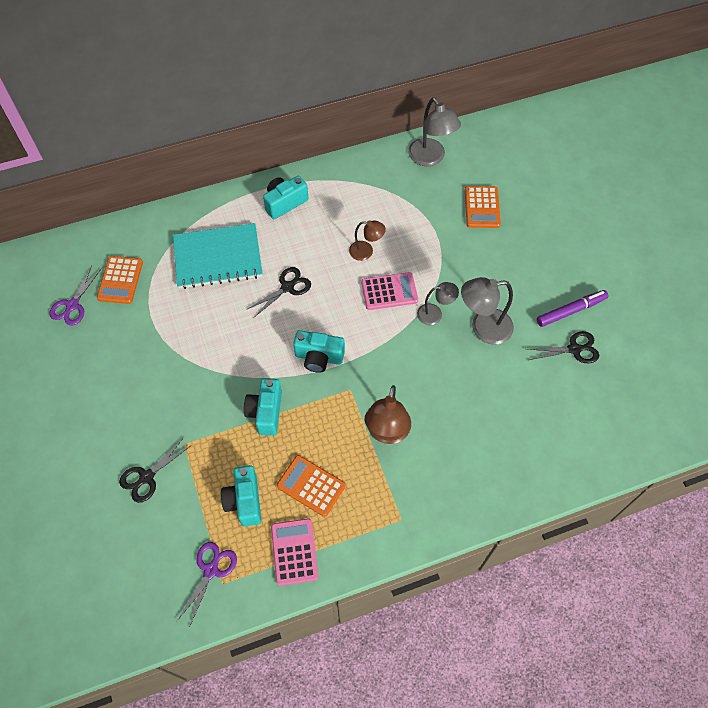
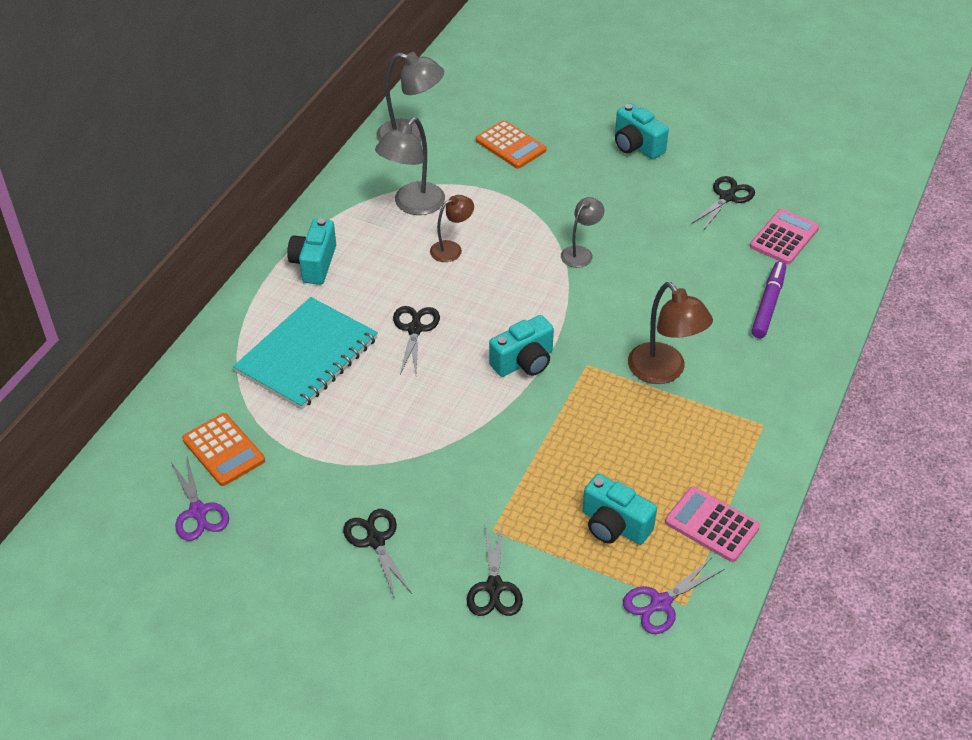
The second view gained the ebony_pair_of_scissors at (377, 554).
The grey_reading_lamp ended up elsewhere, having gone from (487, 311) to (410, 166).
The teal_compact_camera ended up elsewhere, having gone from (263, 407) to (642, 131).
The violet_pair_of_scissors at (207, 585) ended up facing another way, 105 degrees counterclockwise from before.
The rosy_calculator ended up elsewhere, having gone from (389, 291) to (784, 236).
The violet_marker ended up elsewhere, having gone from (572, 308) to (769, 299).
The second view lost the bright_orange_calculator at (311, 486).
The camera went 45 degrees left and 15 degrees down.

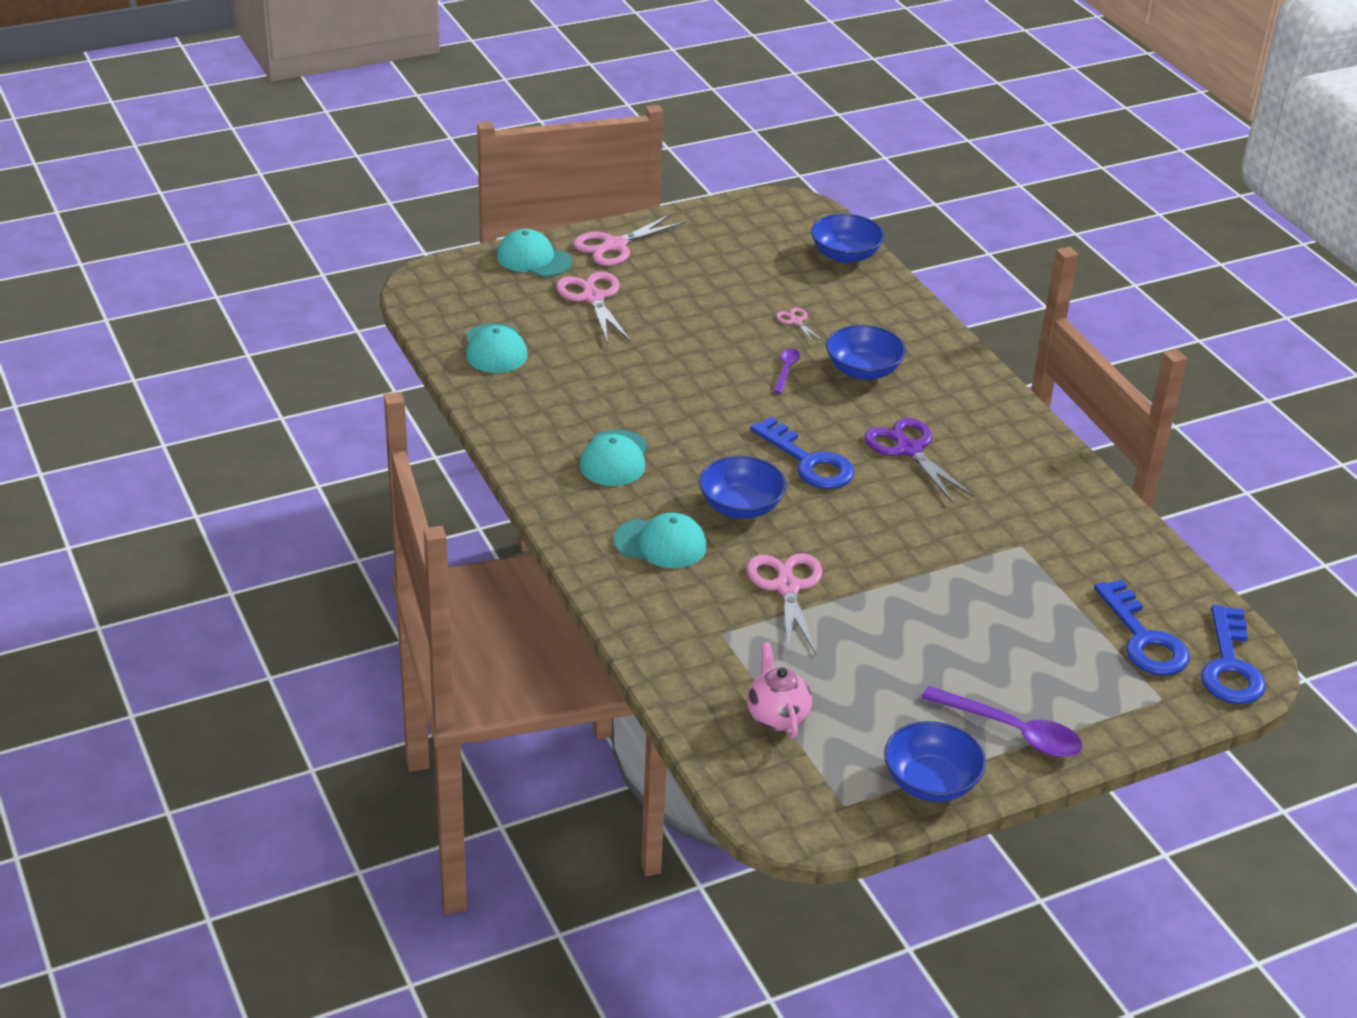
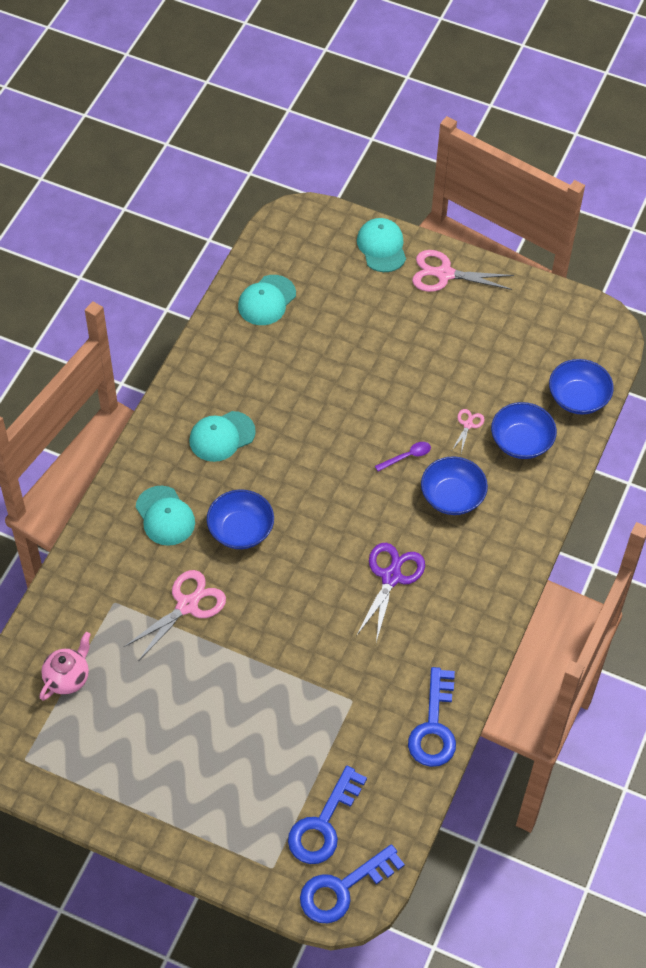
The blue_key ended up elsewhere, having gone from (802, 453) to (432, 717).
The blue_bowl ended up elsewhere, having gone from (935, 761) to (524, 430).
The second view lost the rosy_pair_of_scissors at (593, 308).
The second view lost the violet_tablespoon at (1002, 721).
The camera went 50 degrees right and 20 degrees up.

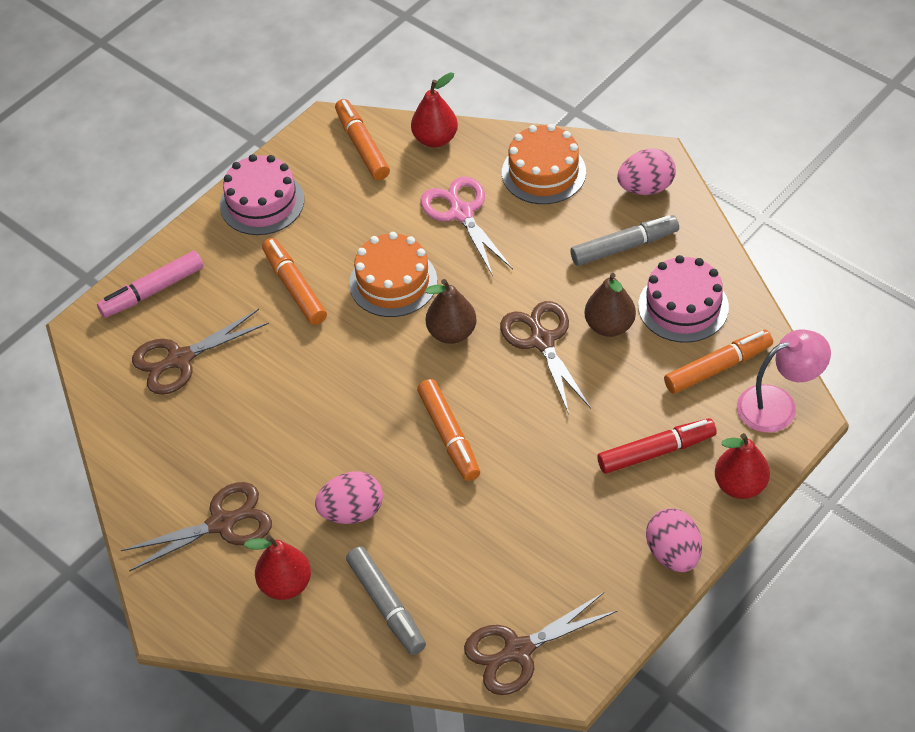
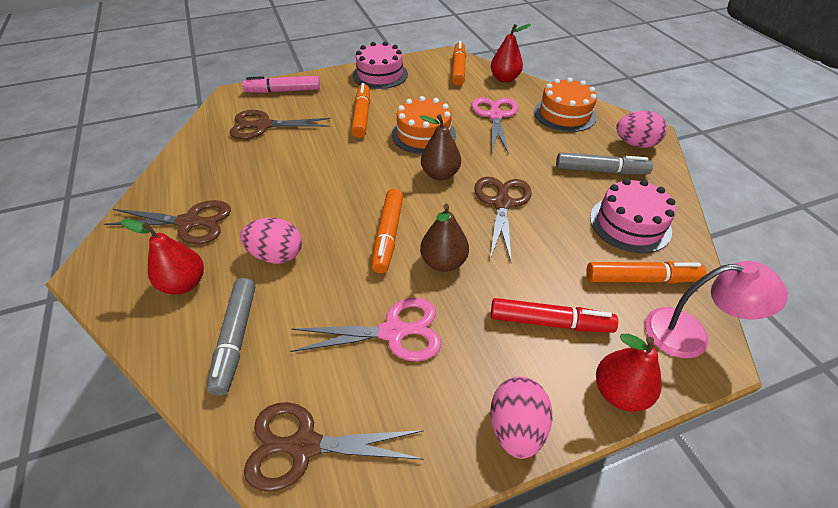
The second view gained the rosy_pair_of_scissors at (365, 329).
The dark_brown_toy_pear ended up elsewhere, having gone from (610, 305) to (444, 238).
The camera went 25 degrees right and 5 degrees down.

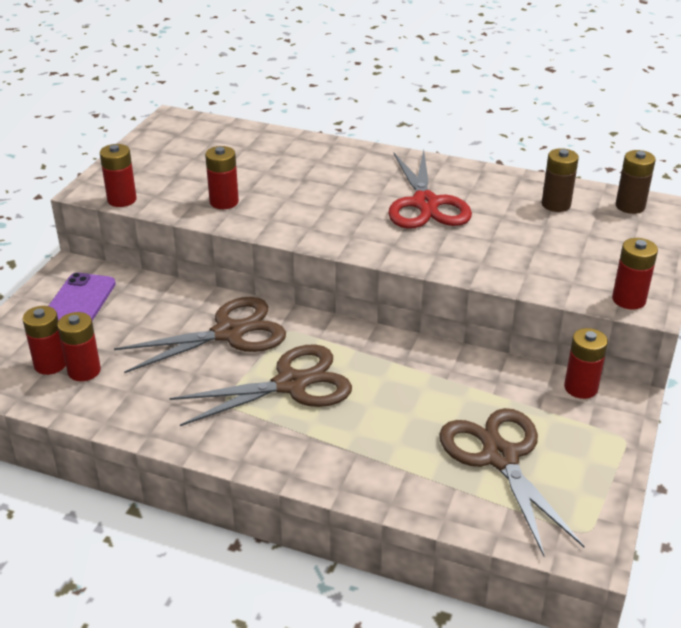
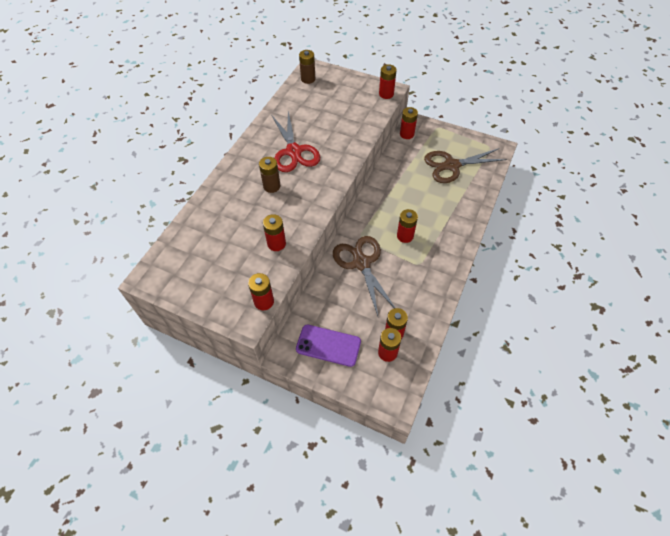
The dark_brown_power_cell ended up elsewhere, having gone from (560, 180) to (270, 175).
The crimson_pair_of_scissors at (430, 189) ended up facing another way, 75 degrees clockwise from before.
Where the dark_brown_pair_of_scissors stood at (261, 385), the crimson_power_cell came to stand at (407, 226).
The camera went 85 degrees left and 20 degrees up.

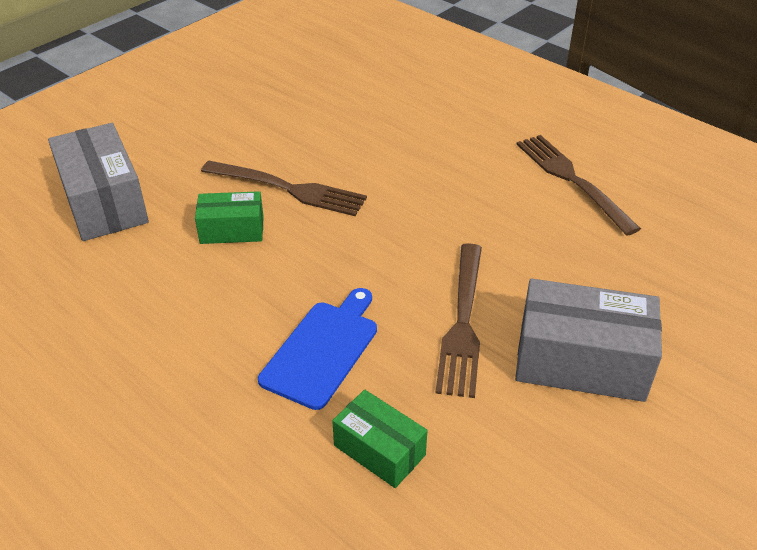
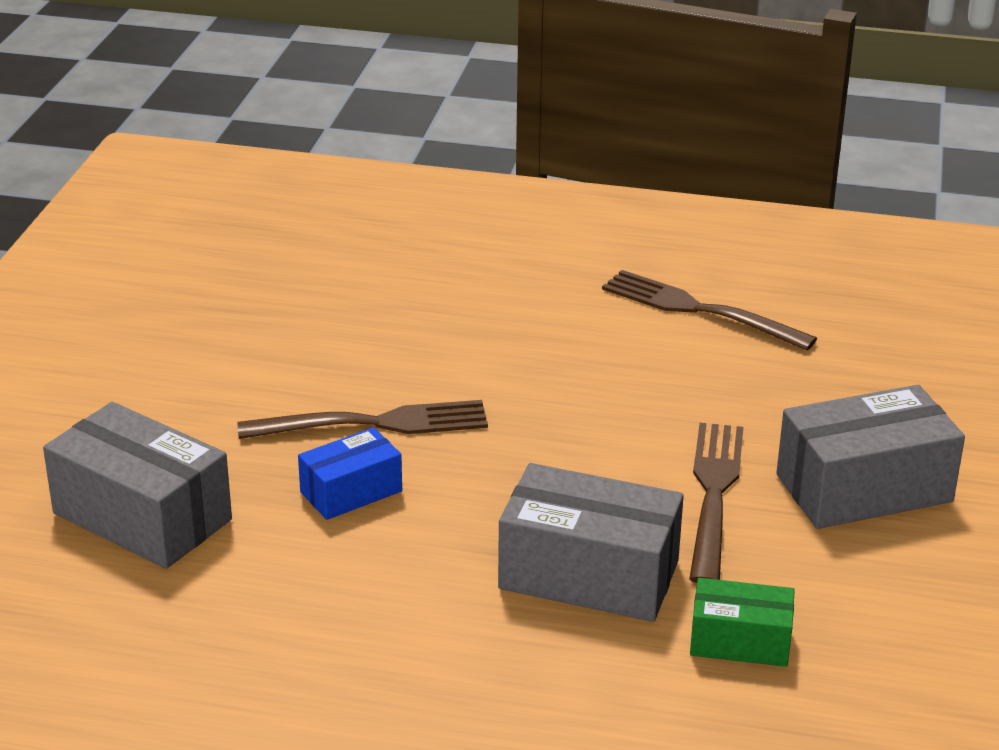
What was the leaf-green_box at (229, 217) turned into the blue_box at (350, 473).
Where the blue_cutting_board stood at (317, 349), the grey_box came to stand at (591, 542).
The dark_brown_fork at (458, 320) ended up facing another way, 150 degrees counterclockwise from before.
The camera went 30 degrees left and 10 degrees down.

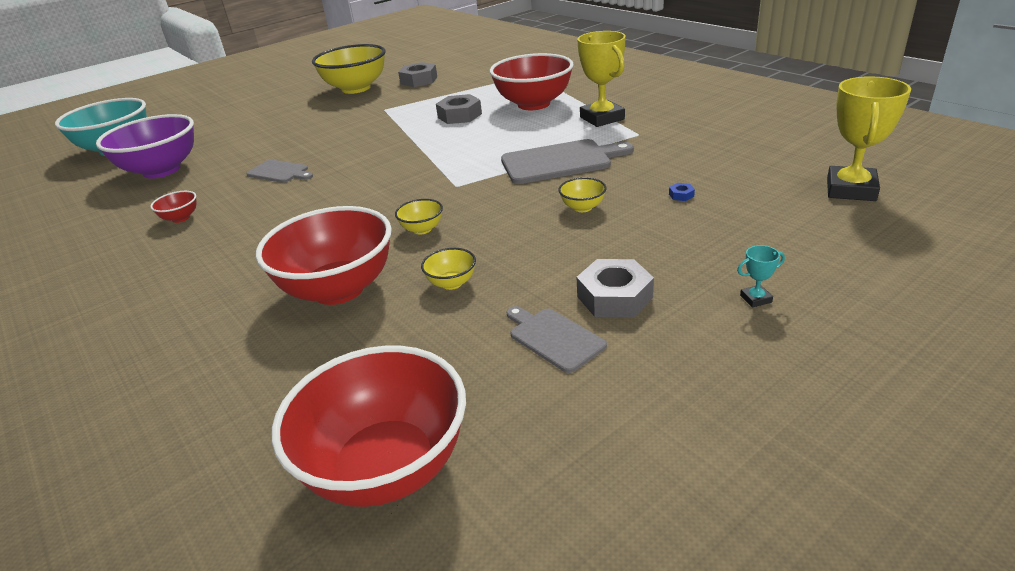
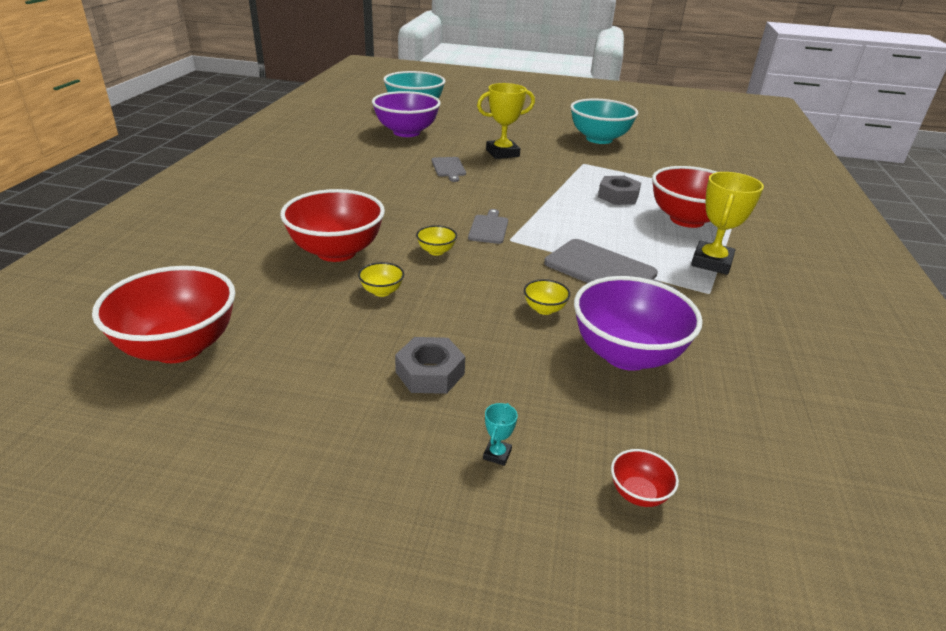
The grey_cutting_board ended up elsewhere, having gone from (557, 339) to (488, 226).
The bright_yellow_award_cup ended up elsewhere, having gone from (869, 138) to (506, 121).
The teal_award_cup at (761, 276) ended up facing another way, 75 degrees clockwise from before.
What was the bright_yellow_bowl at (349, 69) turned into the teal_bowl at (604, 121).
Where the blue_nut stood at (682, 192), the violet_bowl came to stand at (638, 323).
The crimson_bowl ended up elsewhere, having gone from (173, 207) to (645, 478).
The second view lost the grey_nut at (417, 74).
The camera went 45 degrees right and 0 degrees up.

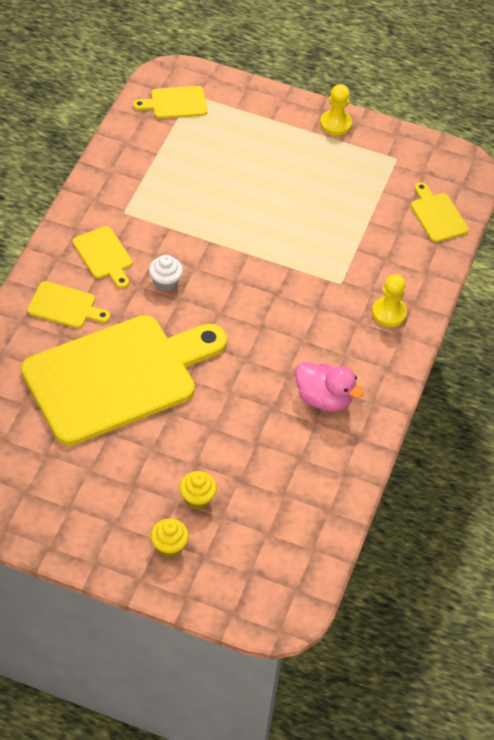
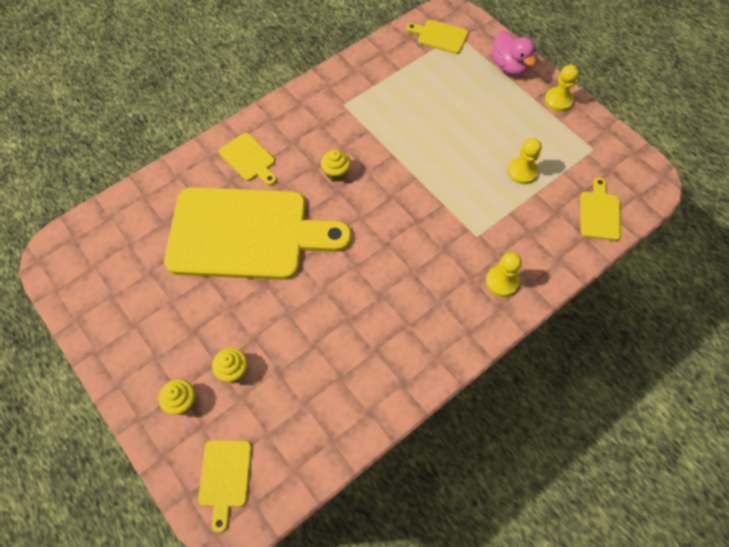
The bright_yellow_cutting_board ended up elsewhere, having gone from (102, 257) to (225, 486).
What was the snow-white_muffin at (166, 273) turned into the bright_yellow_muffin at (336, 165).
The rosy_toy_duck ended up elsewhere, having gone from (329, 386) to (513, 53).
The second view gained the bright_yellow_pawn at (525, 161).
The camera went 35 degrees right and 10 degrees up.

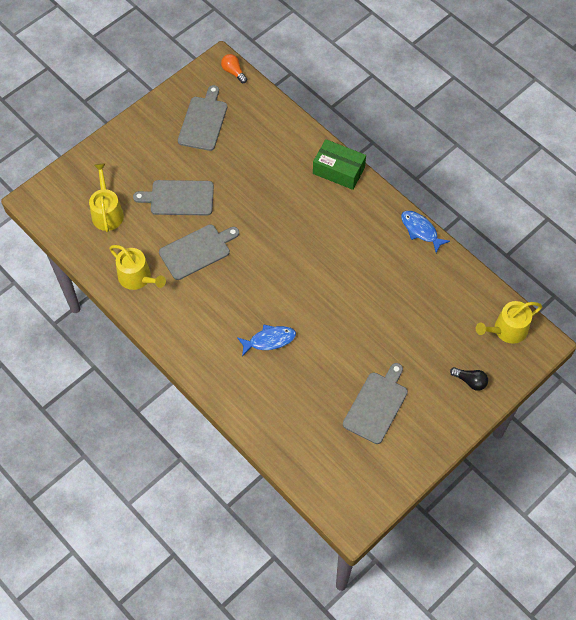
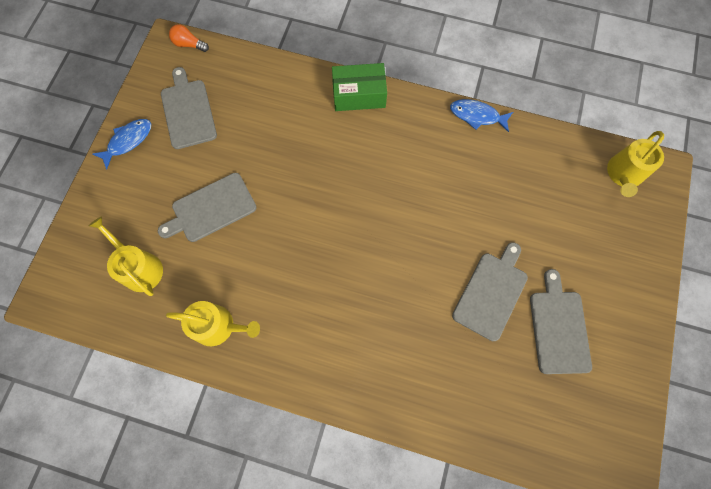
The blue_toy_fish ended up elsewhere, having gone from (266, 340) to (122, 144).
The grey_cutting_board ended up elsewhere, having gone from (199, 252) to (490, 291).
The second view lost the ebony_light_bulb at (469, 379).
The camera went 30 degrees left and 10 degrees up.

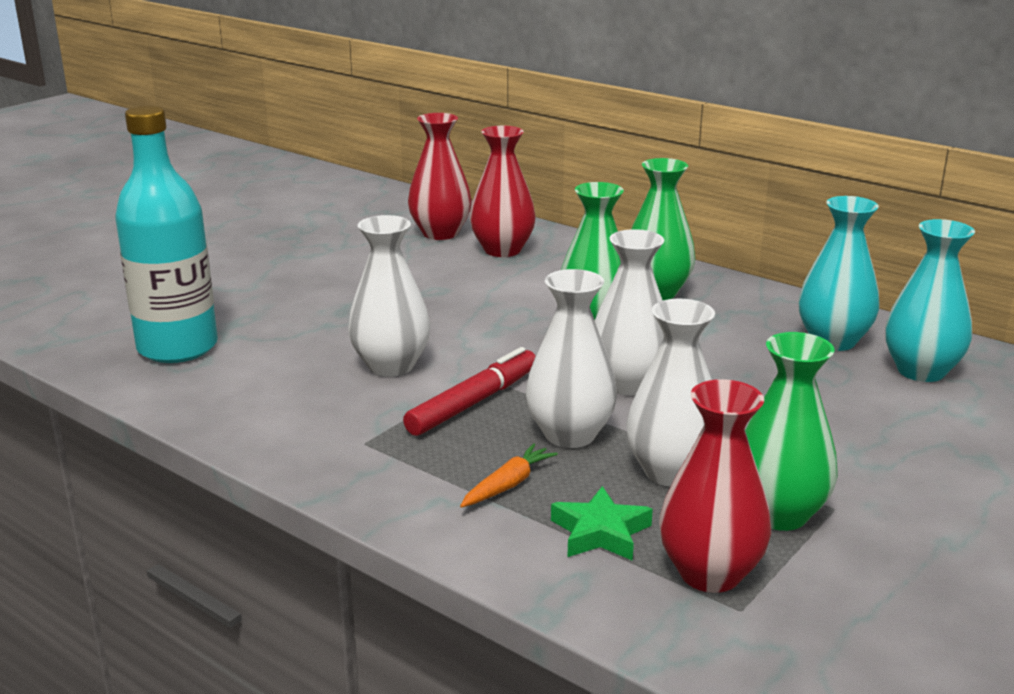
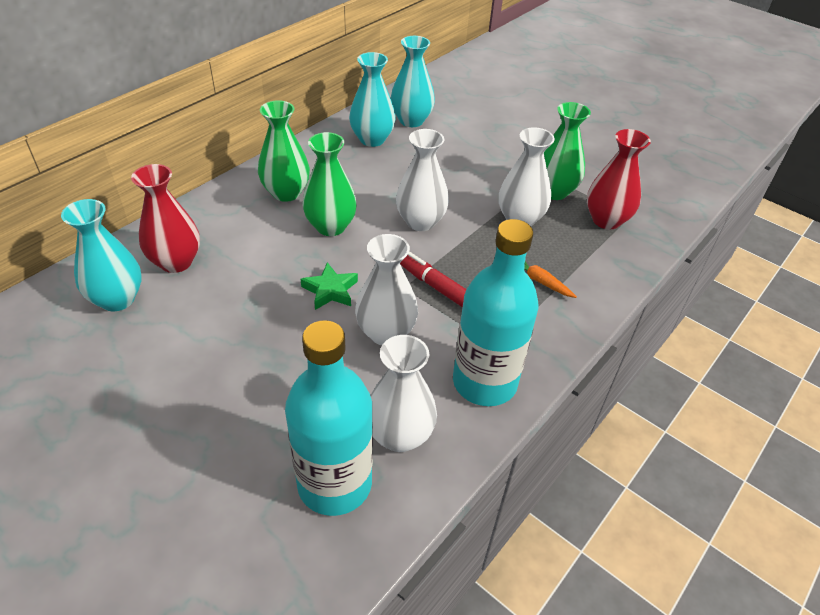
What was the crimson_vase at (440, 176) turned into the teal_vase at (101, 255).
The leaf-green_star ended up elsewhere, having gone from (602, 523) to (329, 286).
The snow-white_vase ended up elsewhere, having gone from (571, 358) to (403, 393).
The second view gained the teal_drink_bottle at (496, 312).
The camera went 90 degrees left and 20 degrees up.

